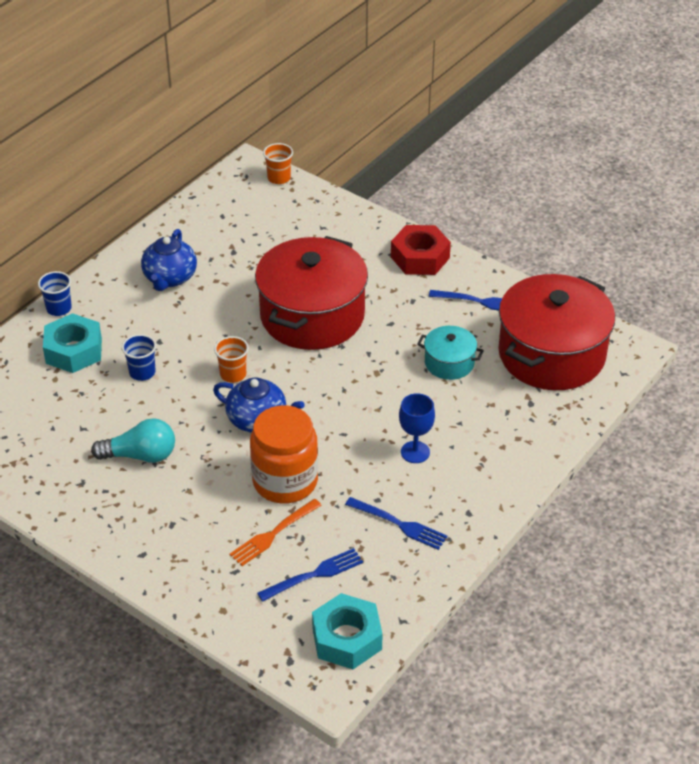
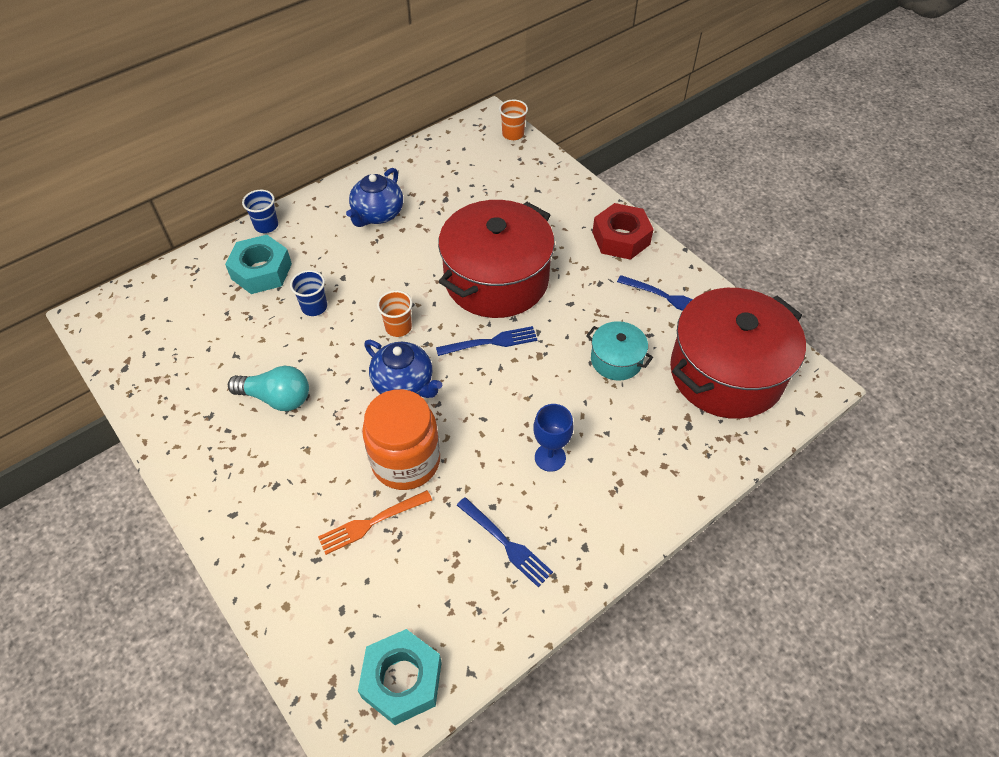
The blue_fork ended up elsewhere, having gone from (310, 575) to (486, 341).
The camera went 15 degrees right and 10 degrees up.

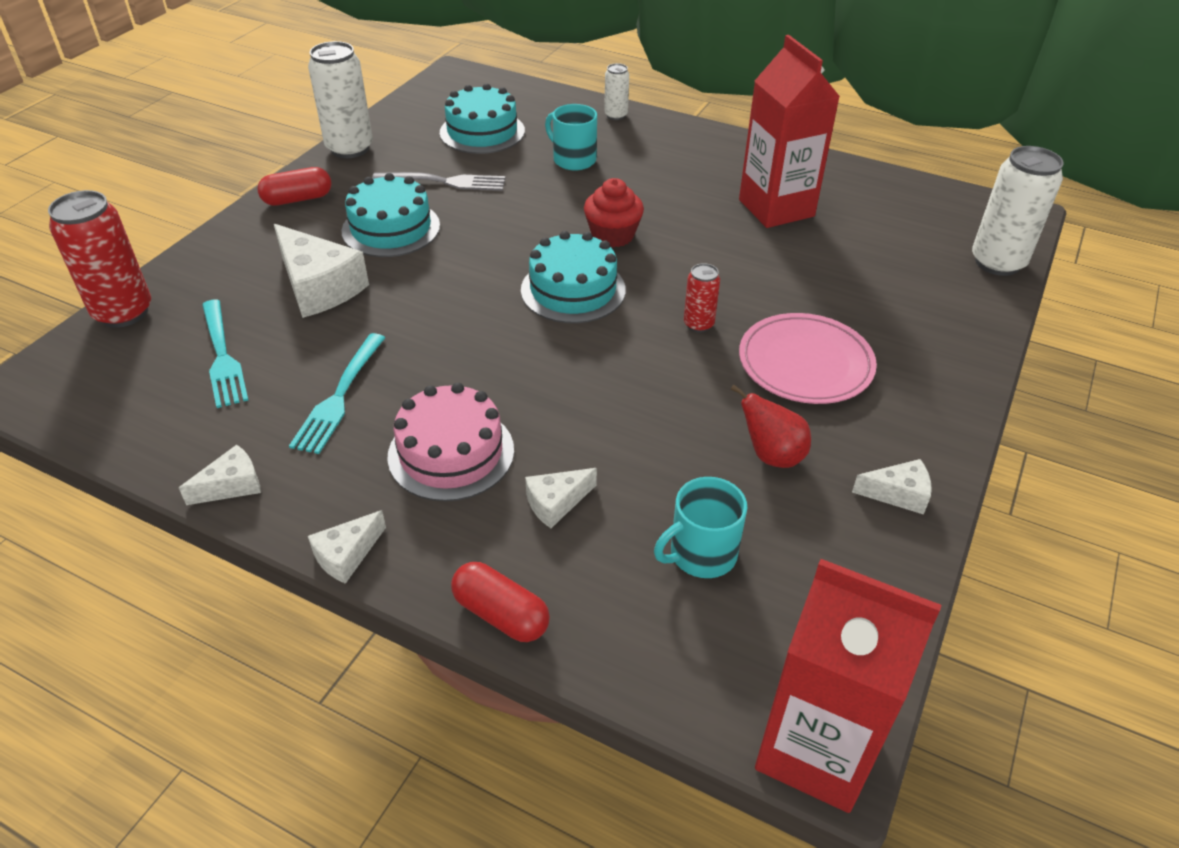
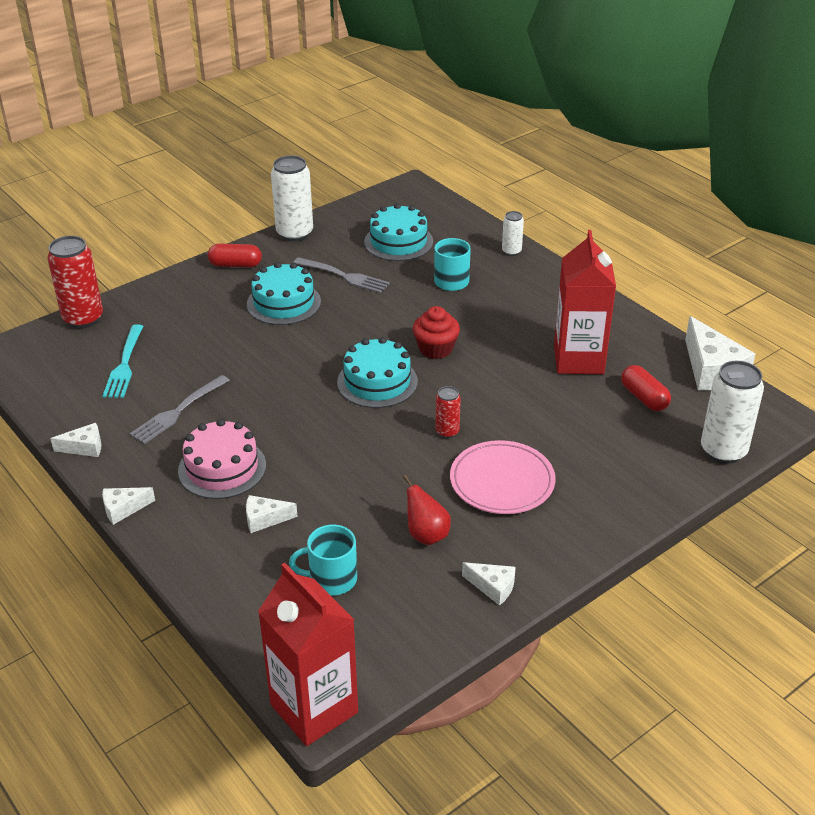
What was the teal_fork at (337, 393) turned into the grey_fork at (179, 409).
The crimson_capsule ended up elsewhere, having gone from (500, 602) to (646, 388).
The snow-white_cheese ended up elsewhere, having gone from (321, 271) to (720, 353).
The camera went 25 degrees right and 5 degrees down.

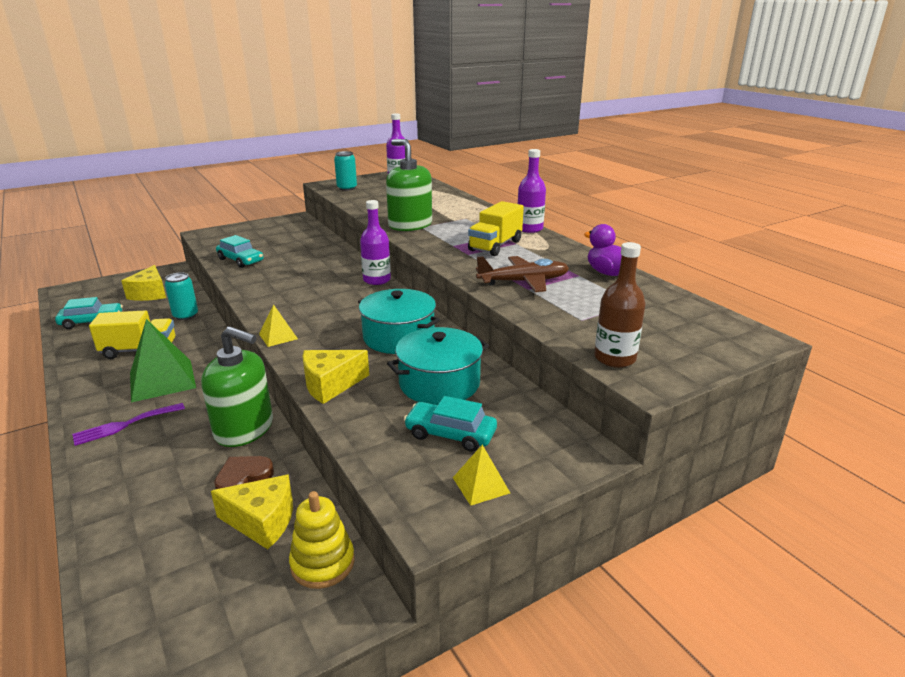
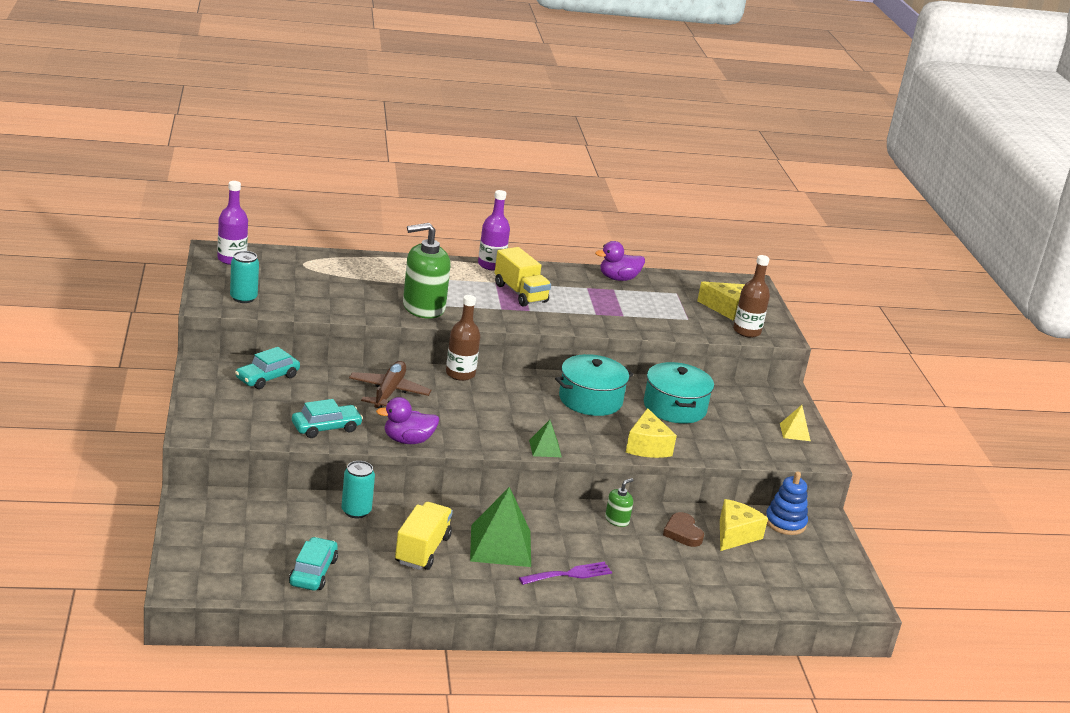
The teal_automobile ended up elsewhere, having gone from (450, 424) to (267, 368).
The dark_brown_aeroplane ended up elsewhere, having gone from (522, 274) to (390, 384).
The second view gained the violet_toy_duck at (407, 420).
What was the violet_drink_bottle at (375, 242) turned into the dark_brown_drink_bottle at (463, 338).
The violet_fork at (128, 424) ended up facing another way, 105 degrees counterclockwise from before.
What was the bright_yellow_solid_pyramid at (278, 325) turned into the leaf-green_solid_pyramid at (545, 438).
The size of the leaf-green_soap_dispenser at (237, 386) changed by a factor of 0.46.
The bright_yellow_cheese ended up elsewhere, having gone from (144, 283) to (721, 301).
What was the bright_yellow_stacking_rings at (322, 540) turned into the blue_stacking_rings at (786, 503).
The camera went 70 degrees left and 0 degrees up.

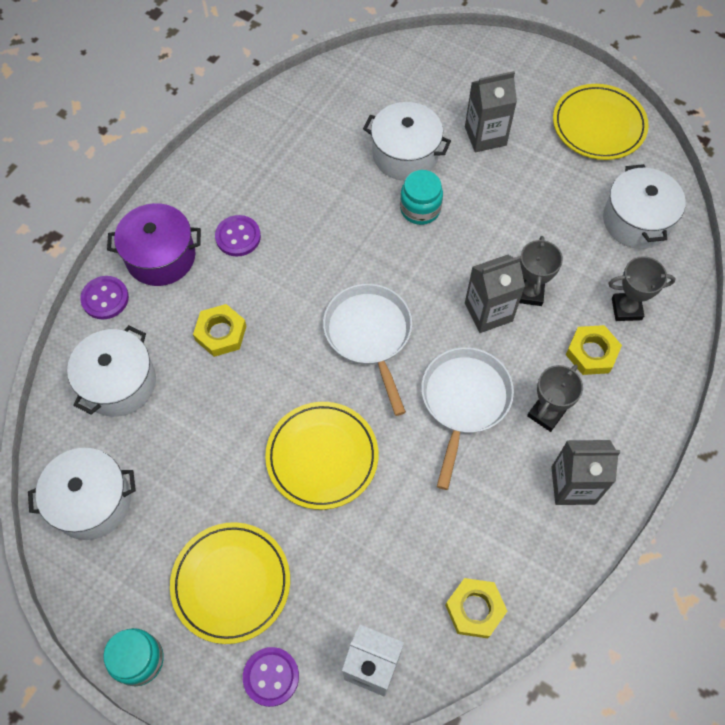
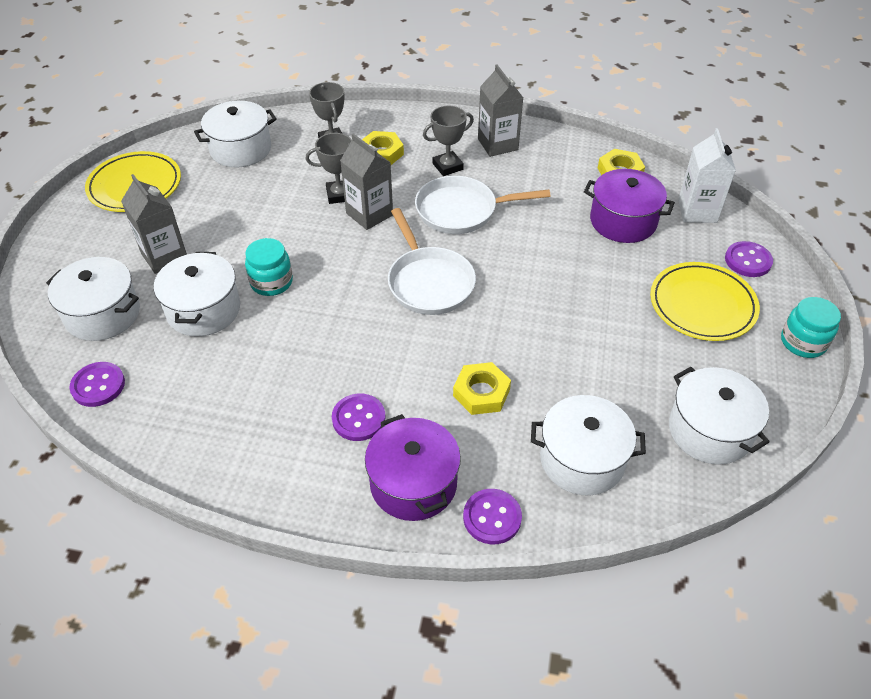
The second view gained the snow-white_pot at (93, 299).
The second view gained the violet_shirt_button at (97, 384).
The snow-white_skillet at (367, 350) ended up facing another way, 75 degrees counterclockwise from before.
The grey_award_cup at (555, 398) ended up facing another way, 45 degrees counterclockwise from before.
The second view gained the violet_pot at (629, 206).
The second view lost the bright_yellow_dinner_plate at (321, 456).
The camera went 110 degrees left and 15 degrees down.

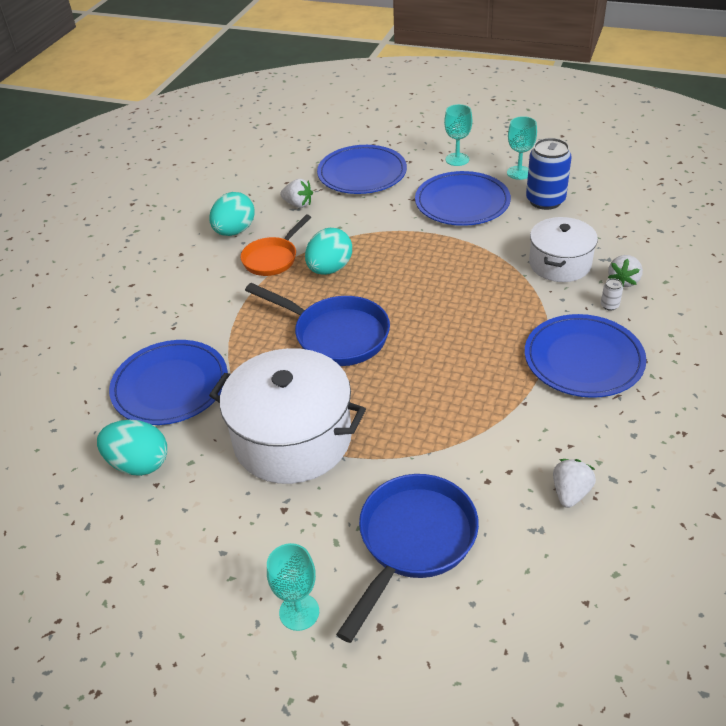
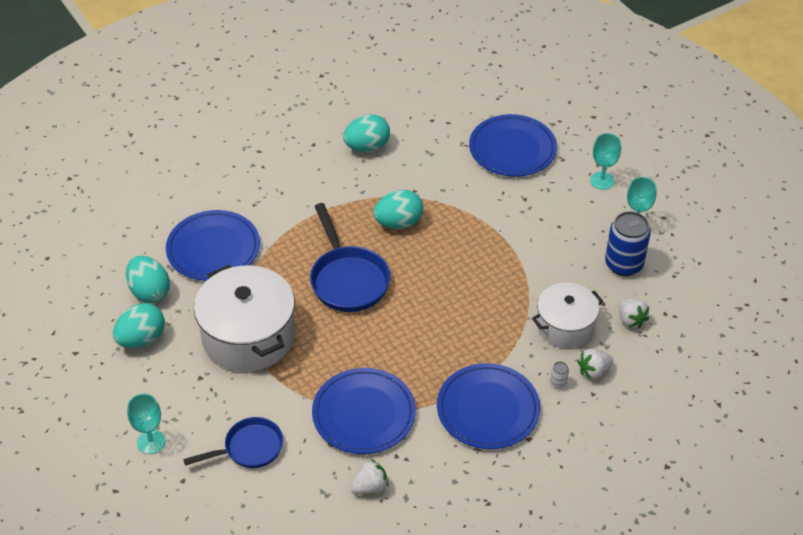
The second view gained the teal_toy_egg at (139, 325).
The size of the blue_skillet at (407, 558) changed by a factor of 0.66.
The blue_dinner_plate ended up elsewhere, having gone from (463, 198) to (364, 411).
The snow-white_berry ended up elsewhere, having gone from (296, 193) to (634, 313).
The second view lost the bright_orange_skillet at (276, 245).
The camera went 35 degrees right and 5 degrees up.

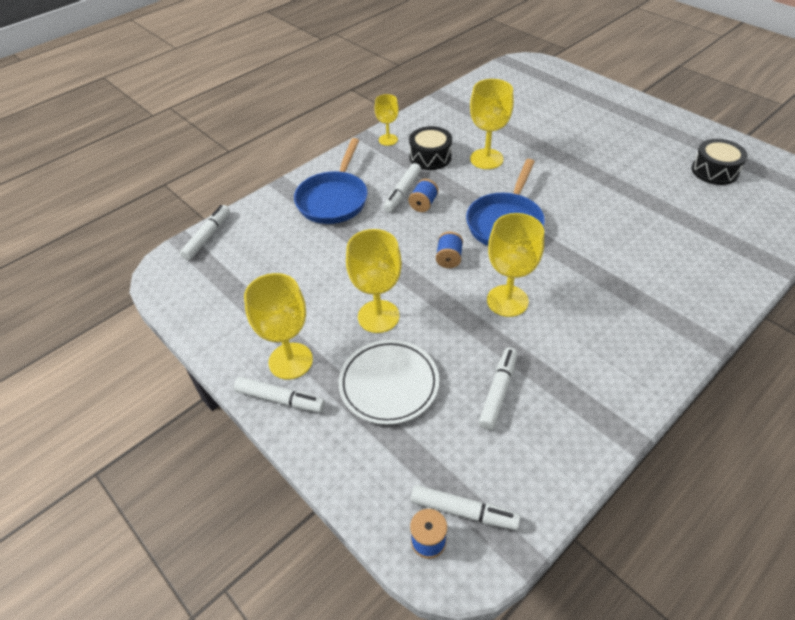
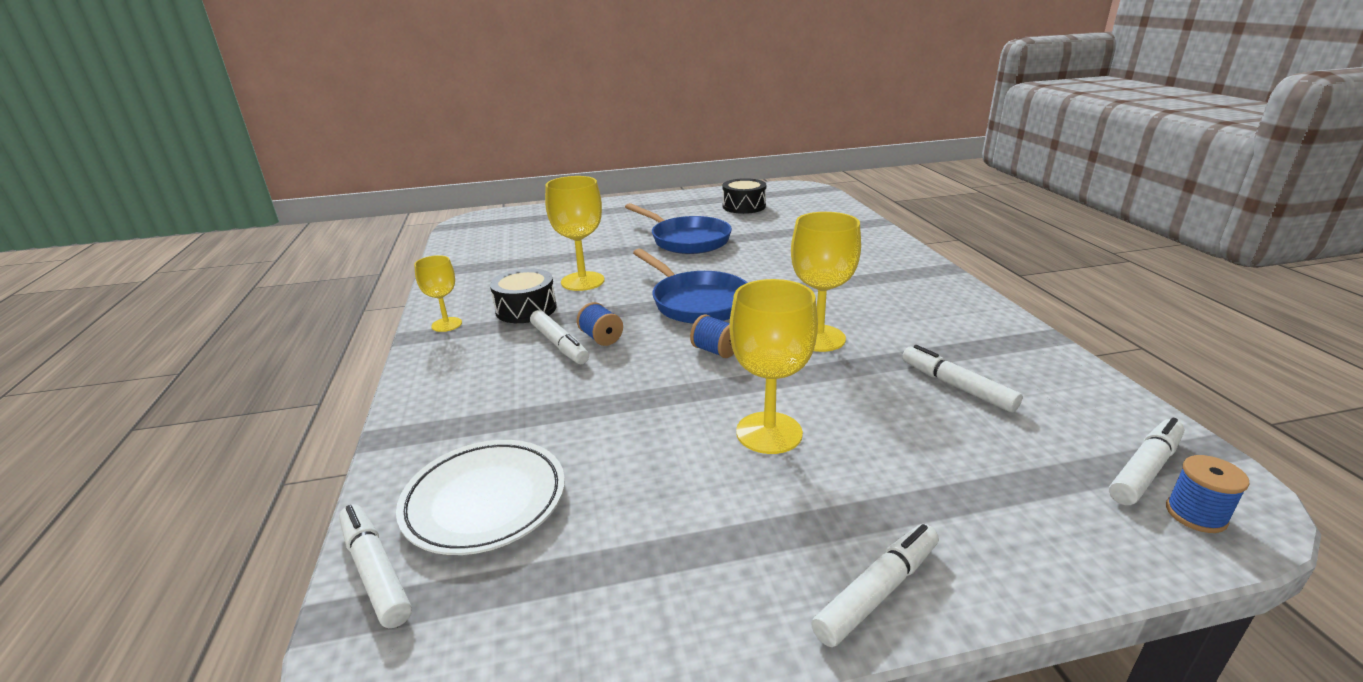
The snow-white_dinner_plate ended up elsewhere, having gone from (388, 382) to (480, 497).
The blue_skillet ended up elsewhere, having gone from (330, 181) to (678, 228).
The second view lost the bright_yellow_wine_glass at (278, 326).
The camera went 60 degrees left and 20 degrees down.

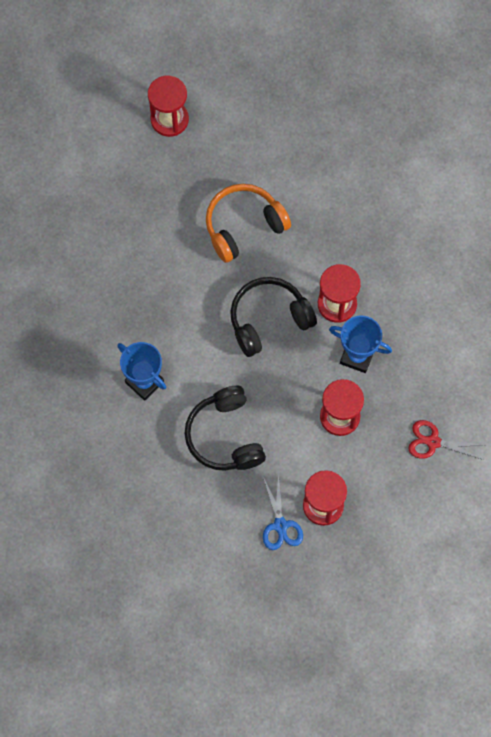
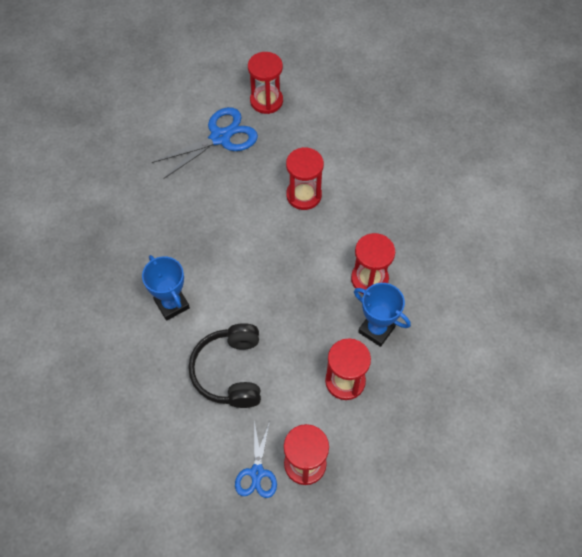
The second view gained the blue_pair_of_scissors at (205, 143).
Where the bright_orange_headphones stood at (248, 223), the crimson_sandglass came to stand at (305, 178).
The second view lost the ebony_headphones at (273, 317).
The second view lost the crimson_pair_of_scissors at (445, 440).
The camera went 15 degrees right and 10 degrees down.

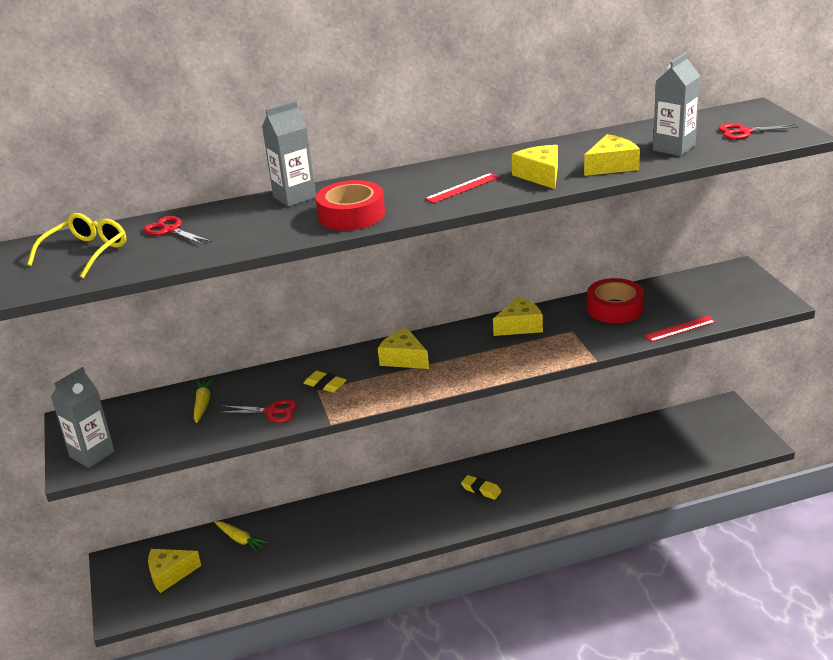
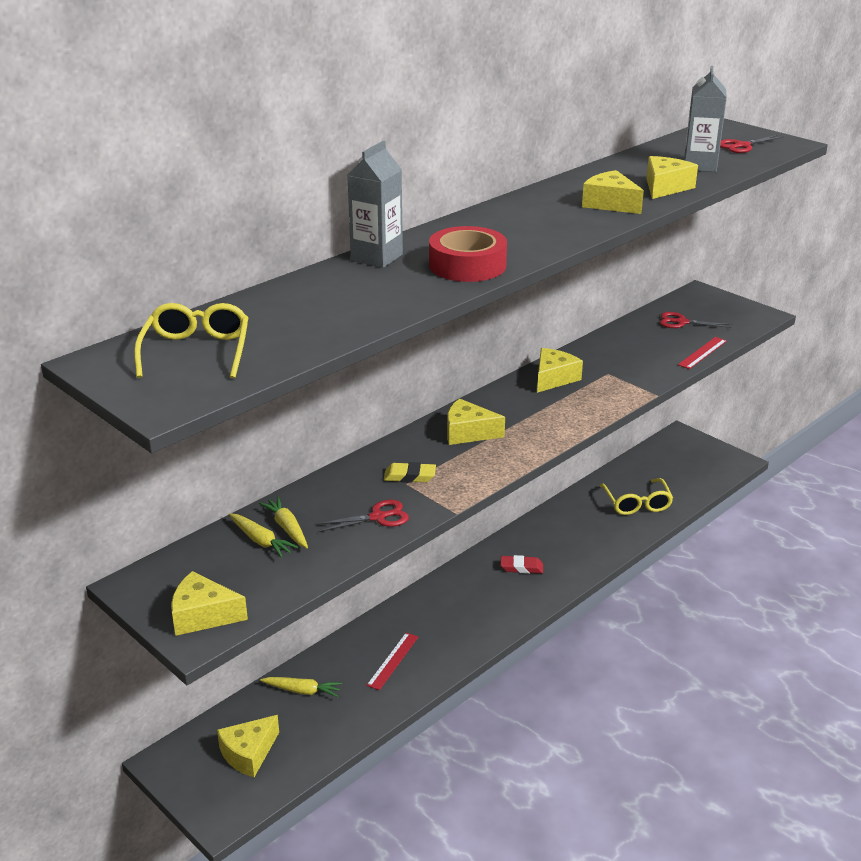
Where the grey_milk_carton stood at (83, 417), the bright_yellow_cheese came to stand at (209, 603).
The second view gained the bright_yellow_root_vegetable at (263, 535).
The crimson_measuring_stick ended up elsewhere, having gone from (462, 188) to (392, 661).
What was the bright_yellow_pencil_eraser at (481, 487) turned into the crimson_pencil_eraser at (522, 564).
The second view gained the bright_yellow_spectacles at (636, 496).
The crimson_pair_of_scissors ended up elsewhere, having gone from (178, 230) to (695, 320).
The second view lost the crimson_sticky_tape at (615, 300).
The camera went 30 degrees left and 0 degrees up.

